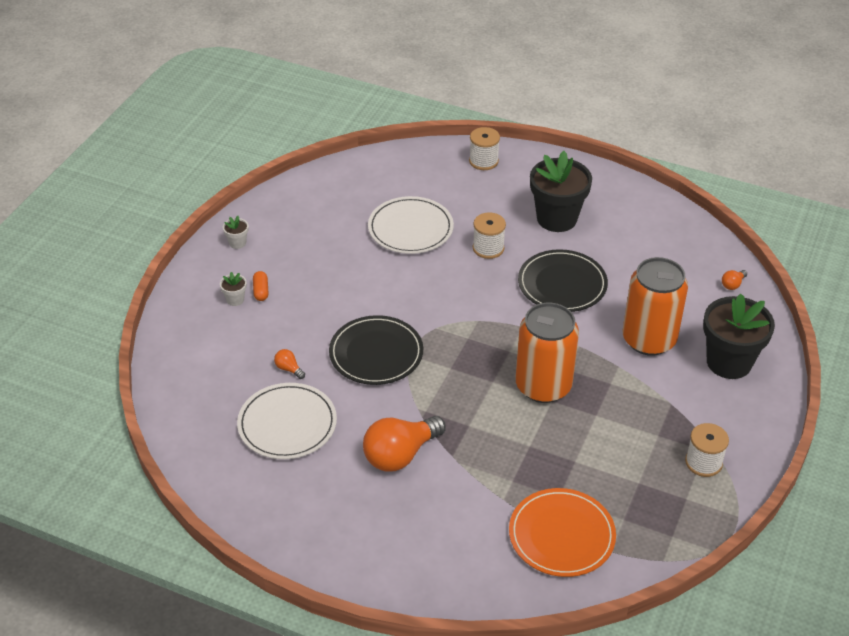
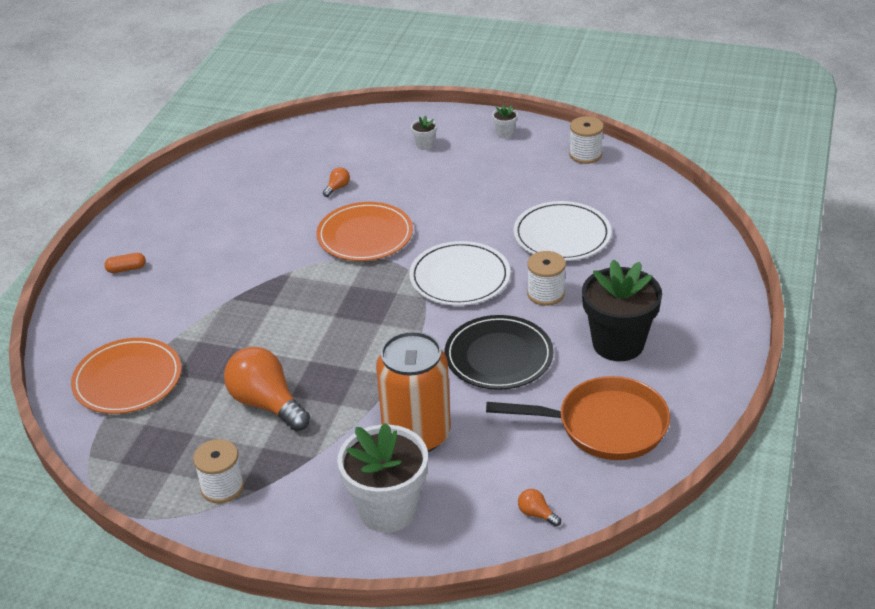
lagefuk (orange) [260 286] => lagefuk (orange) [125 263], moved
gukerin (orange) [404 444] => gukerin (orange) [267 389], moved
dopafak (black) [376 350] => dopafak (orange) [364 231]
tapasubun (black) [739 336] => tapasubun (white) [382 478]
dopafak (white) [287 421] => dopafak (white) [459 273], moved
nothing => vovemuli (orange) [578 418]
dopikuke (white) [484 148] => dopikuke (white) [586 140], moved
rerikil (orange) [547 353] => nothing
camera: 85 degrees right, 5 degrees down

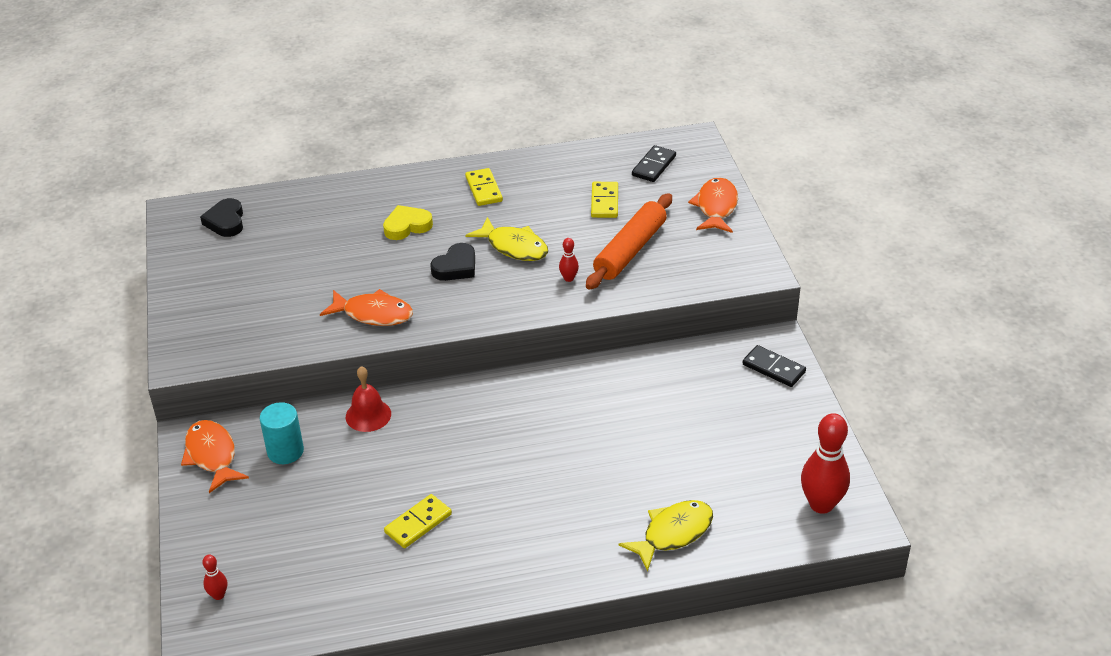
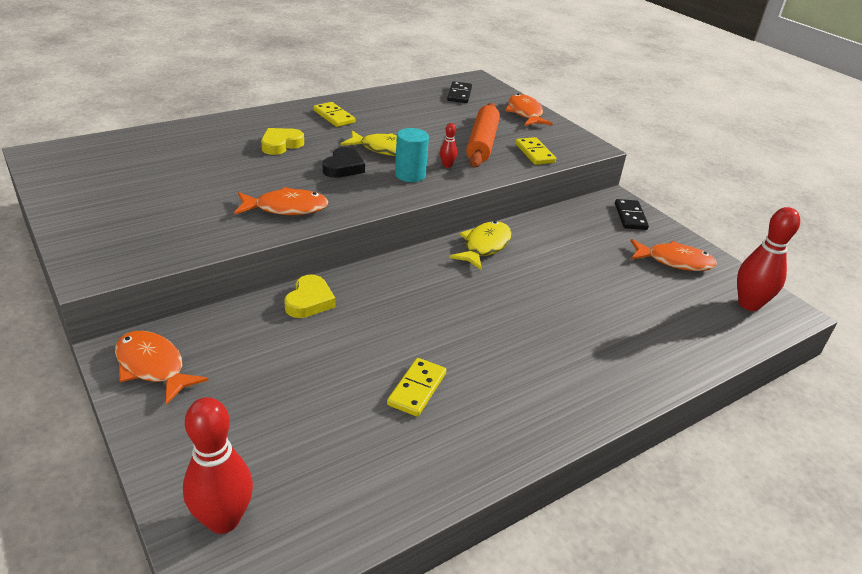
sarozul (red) [214 577] => sarozul (red) [218 465], x2.16
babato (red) [368 399] => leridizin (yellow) [309 296]
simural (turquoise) [282 433] => simural (turquoise) [412 155], moved
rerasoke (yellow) [666 536] => rerasoke (yellow) [480 246], moved
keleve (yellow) [604 200] => keleve (yellow) [535 151], moved
keleve (black) [774 366] => keleve (black) [632 214], 75 degrees clockwise
nothing => rerasoke (orange) [674 255]
leridizin (black) [221 217] => nothing
camera: 25 degrees left, 5 degrees down

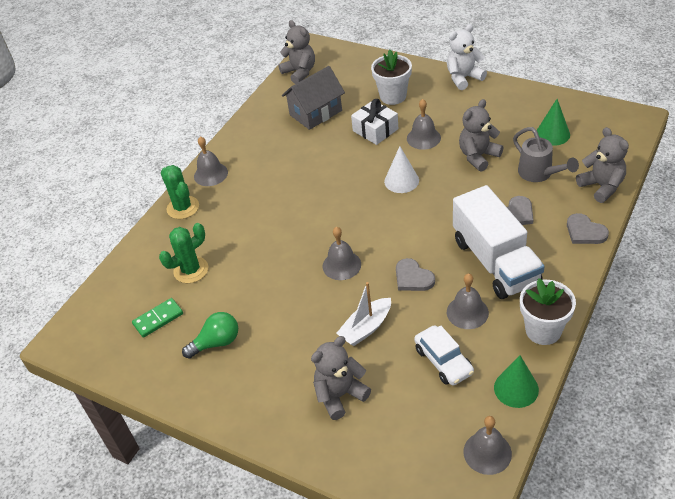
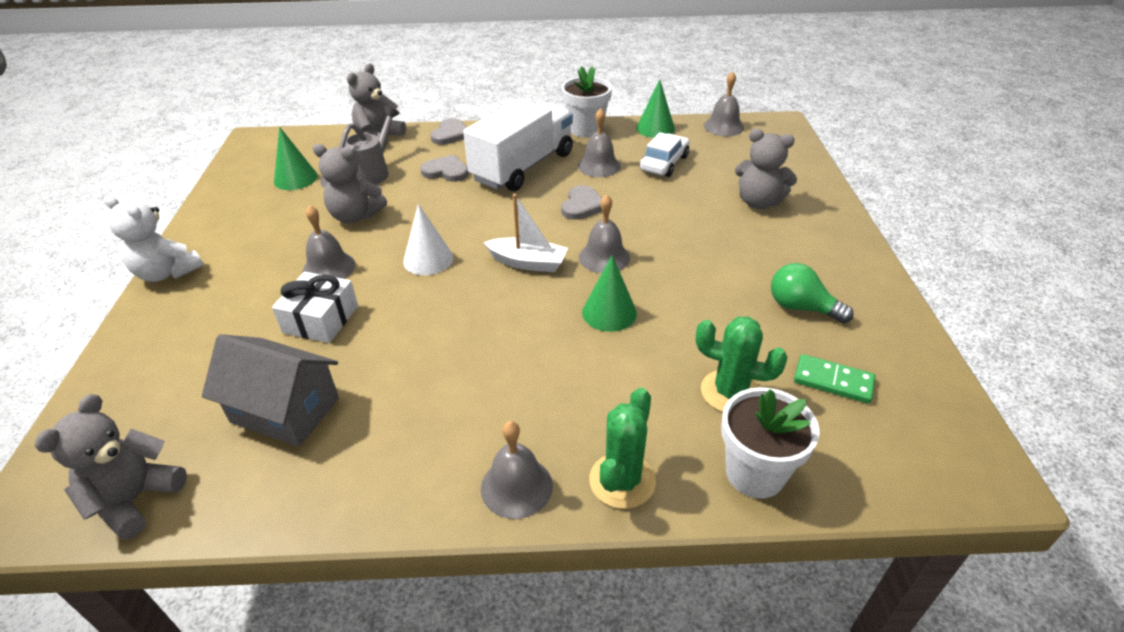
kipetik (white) [363 314] => kipetik (white) [526 233], moved
nothing => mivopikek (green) [609 293]
tapasubun (white) [391 77] => tapasubun (white) [770 443], moved
camera: 125 degrees left, 5 degrees down

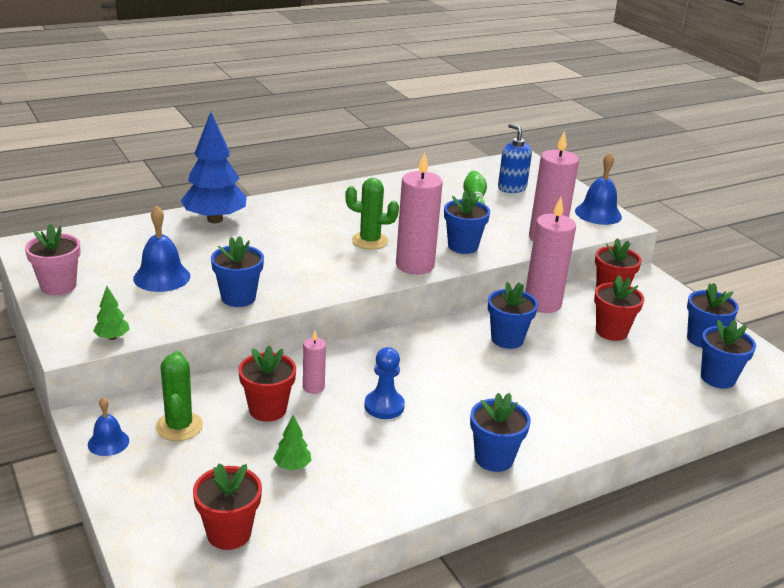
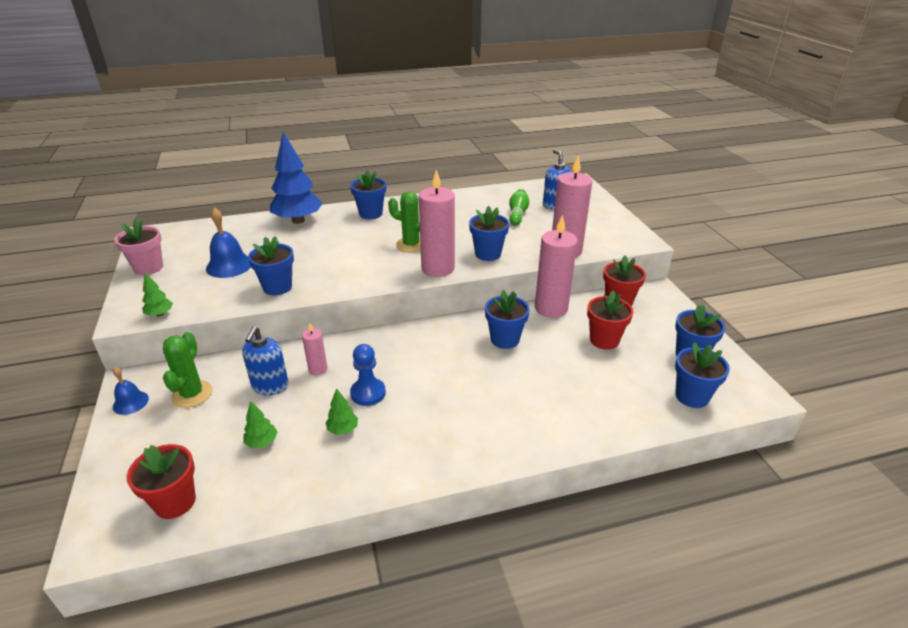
tapasubun (red) [267 384] => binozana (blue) [265 360]
nothing => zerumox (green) [341 411]
tapasubun (blue) [500 432] => tapasubun (blue) [368 194], moved
babato (blue) [598 188] => nothing
camera: 15 degrees right, 5 degrees up

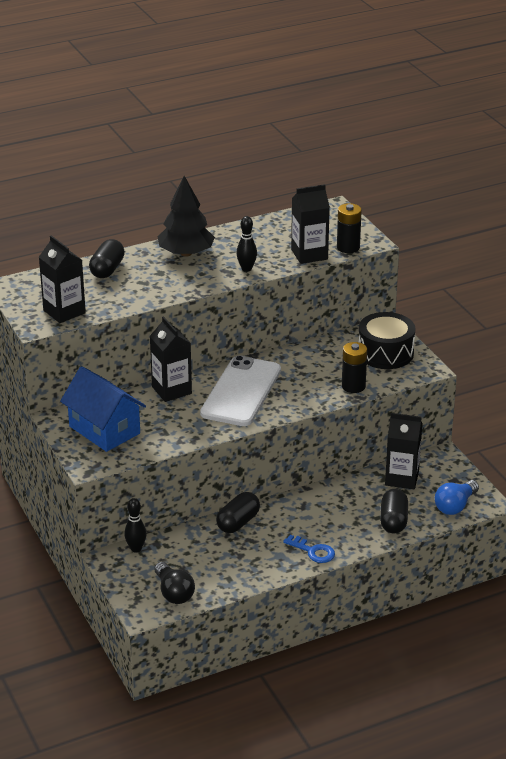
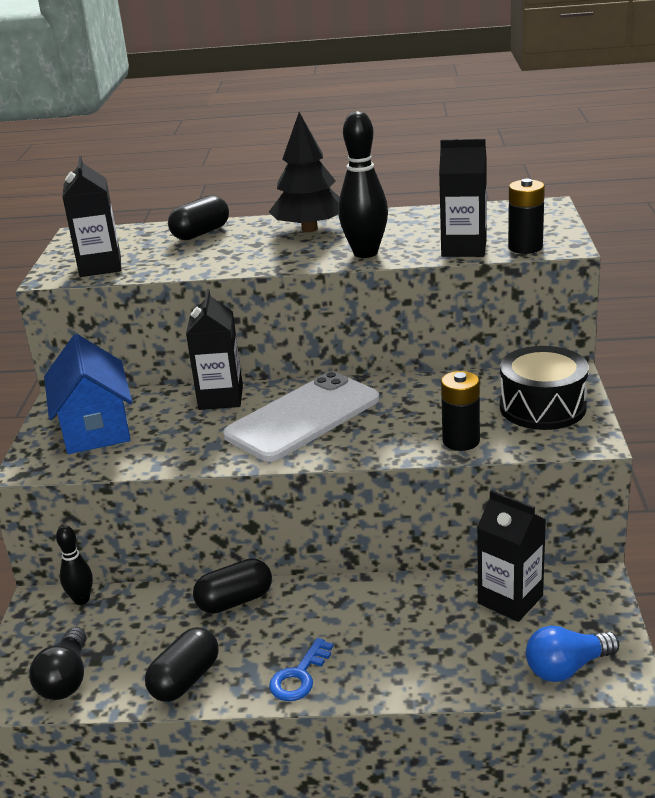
lagefuk (black) [394 511] => lagefuk (black) [182 664], moved
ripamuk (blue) [309 549] => ripamuk (blue) [301 669], 60 degrees clockwise
sarozul (black) [246 244] => sarozul (black) [363 184], x1.68
camera: 30 degrees right, 5 degrees down

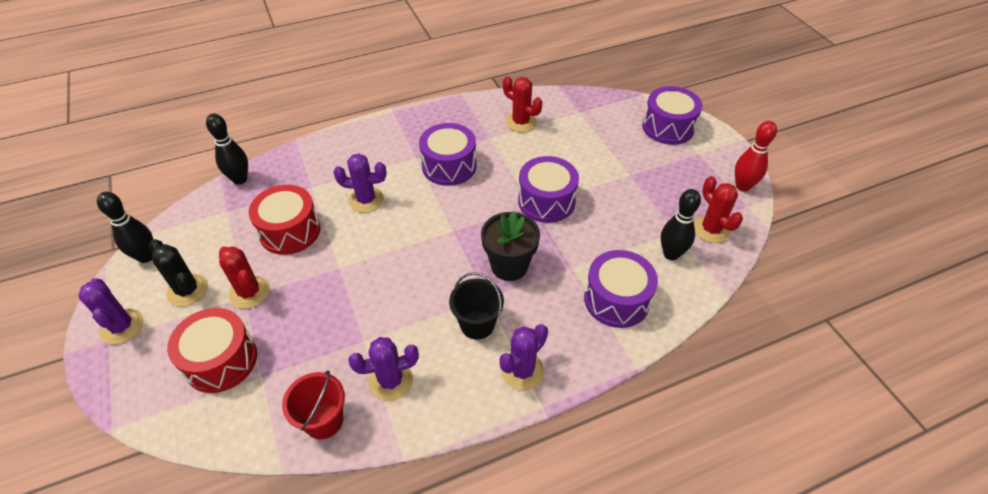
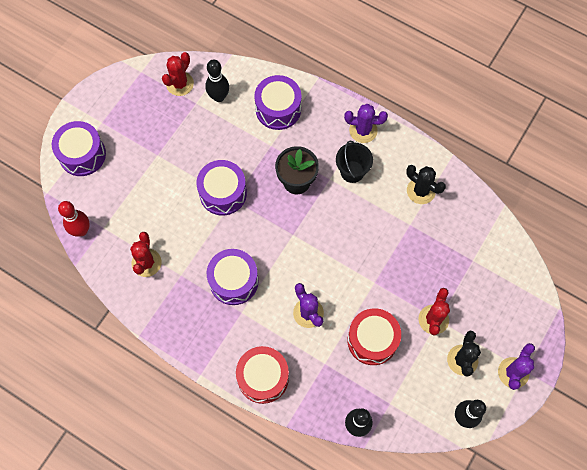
sarozul (red) [756 156] => sarozul (red) [74 219], moved
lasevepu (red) [212 350] => lasevepu (red) [262 375], moved
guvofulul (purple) [383 369] => guvofulul (black) [426 184]
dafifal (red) [313 404] => nothing
camera: 125 degrees left, 20 degrees up

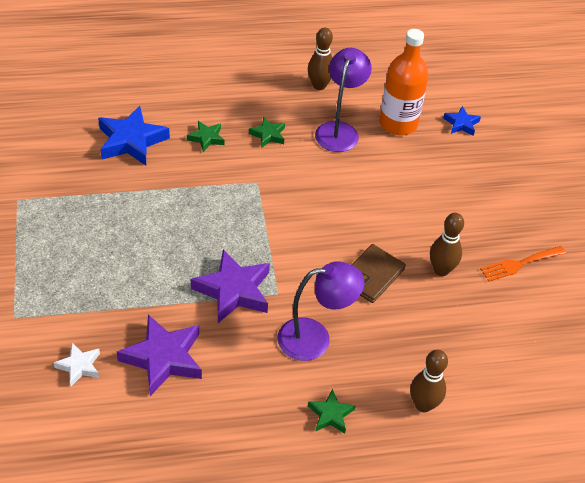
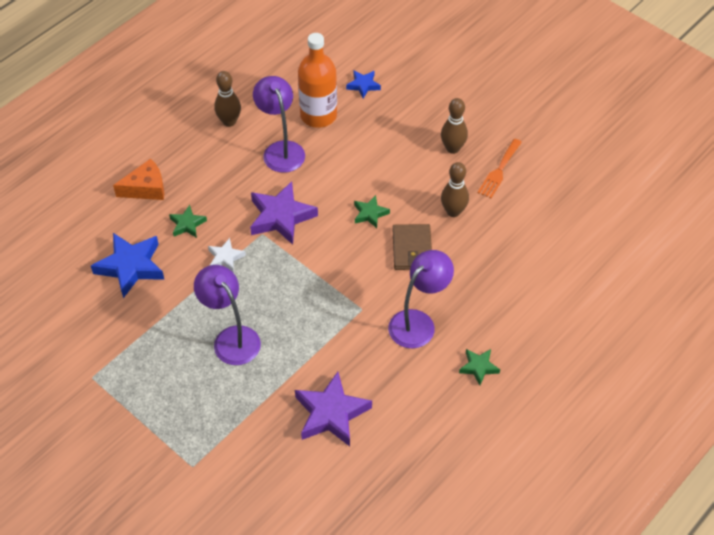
nothing => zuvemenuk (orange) [138 179]
nothing => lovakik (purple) [227 315]
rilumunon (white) [77 364] => rilumunon (white) [227 255], moved
rilumunon (purple) [230 286] => rilumunon (purple) [284 213], moved
rilumunon (green) [267 132] => rilumunon (green) [372 211], moved
sarozul (brown) [429 381] => sarozul (brown) [454 126], moved
camera: 35 degrees left, 5 degrees up

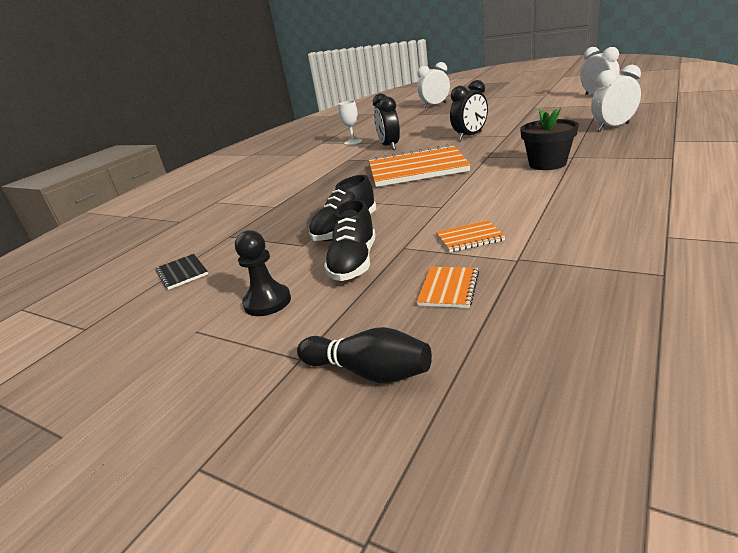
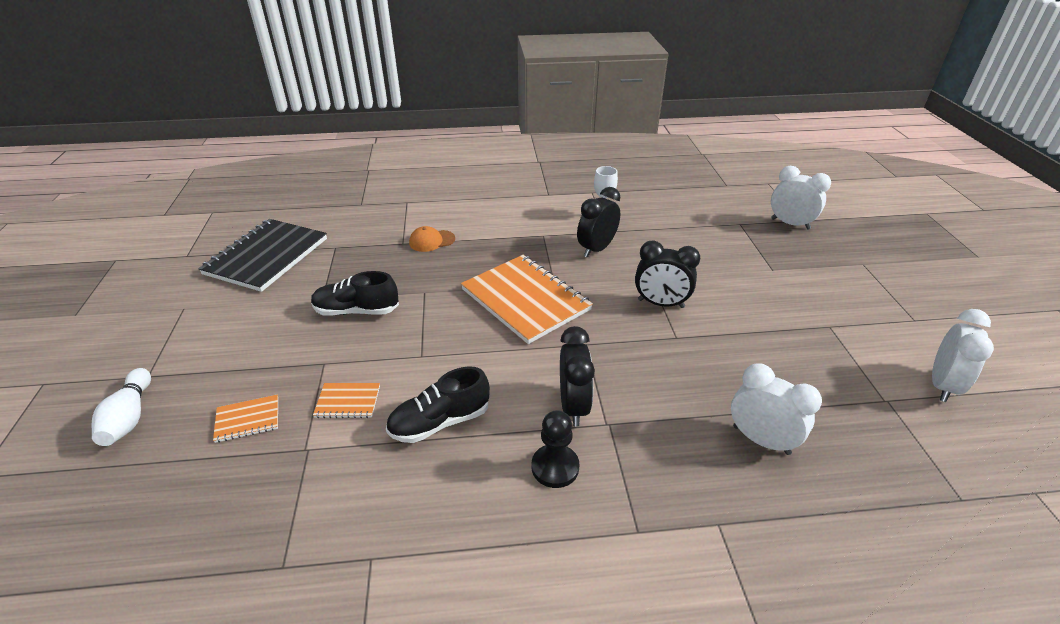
sarozul (black) [364 355] => sarozul (white) [121 407]
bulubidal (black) [181 272] => bulubidal (black) [262 255], x2.30
bulubidal (orange) [470 236] => bulubidal (orange) [346 400], 45 degrees counterclockwise
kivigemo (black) [349 240] => kivigemo (black) [438 404], moved
nothing => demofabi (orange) [432 239]
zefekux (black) [263 273] => zefekux (black) [555 449], moved
tapasubun (black) [549 139] => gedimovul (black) [577 376]
camera: 50 degrees right, 10 degrees up

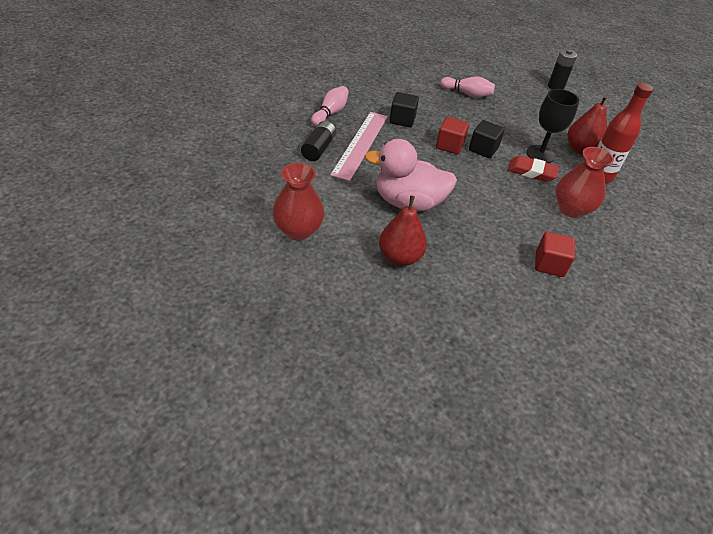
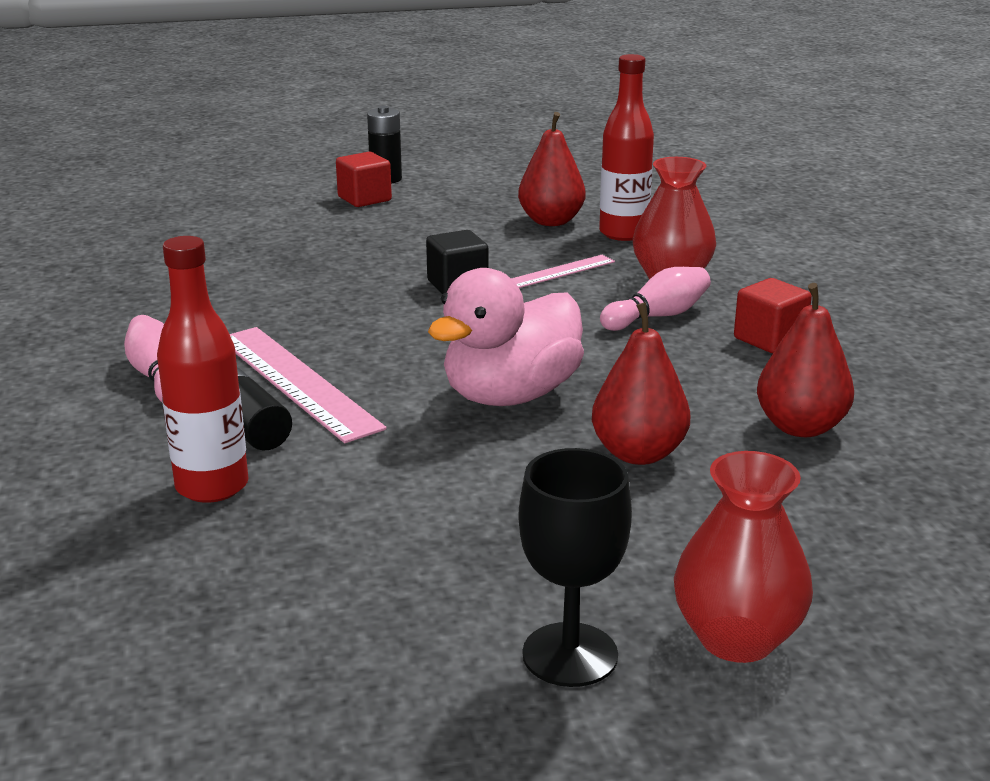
nothing => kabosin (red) [203 369]
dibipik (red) [452 135] => dibipik (red) [364 179], moved
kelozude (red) [533 168] => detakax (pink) [563 271]
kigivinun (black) [552 126] => kigivinun (black) [575 567], moved
sarozul (pink) [467 87] => sarozul (pink) [655 299], moved
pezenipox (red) [298 202] => pezenipox (red) [743 557], moved
nothing => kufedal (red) [805 360]
dibipik (black) [404 109] => nothing
camera: 50 degrees left, 20 degrees down

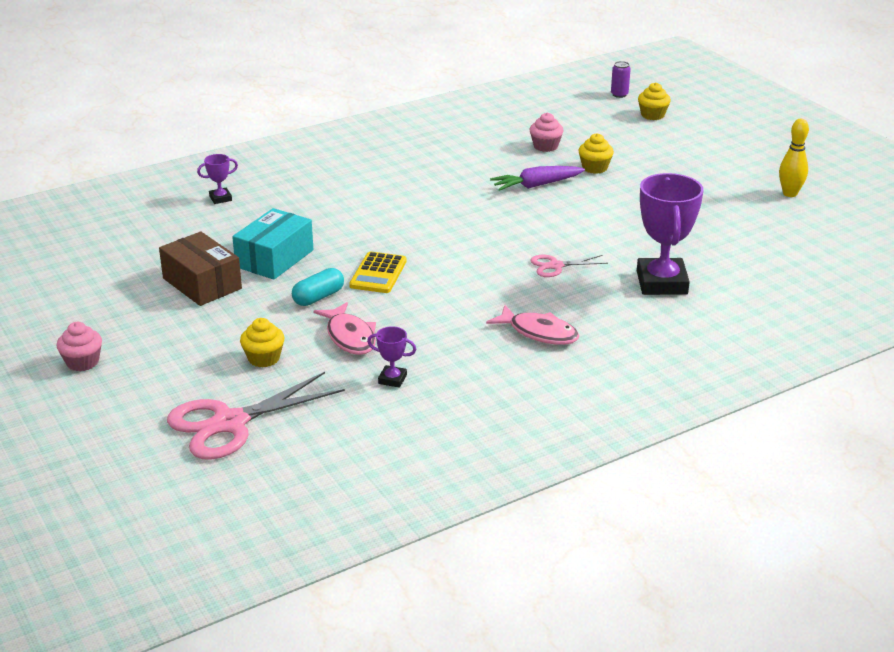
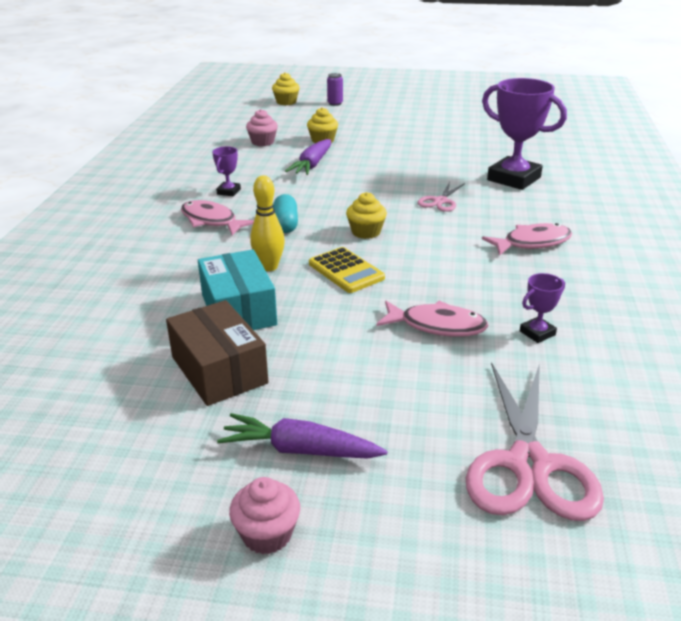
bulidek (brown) [200 269] => bulidek (brown) [217 353], 60 degrees clockwise
nothing => rerasoke (pink) [217 218]
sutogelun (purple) [217 179] => sutogelun (purple) [226 171], moved
nothing => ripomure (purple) [302 436]
sarozul (yellow) [794 158] => sarozul (yellow) [267 223], moved
lagefuk (turquoise) [318 287] => lagefuk (turquoise) [285 213], moved
rerikil (purple) [621 79] => rerikil (purple) [335 89], moved
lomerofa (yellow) [262 342] => lomerofa (yellow) [366 215], moved
camera: 50 degrees left, 0 degrees up

